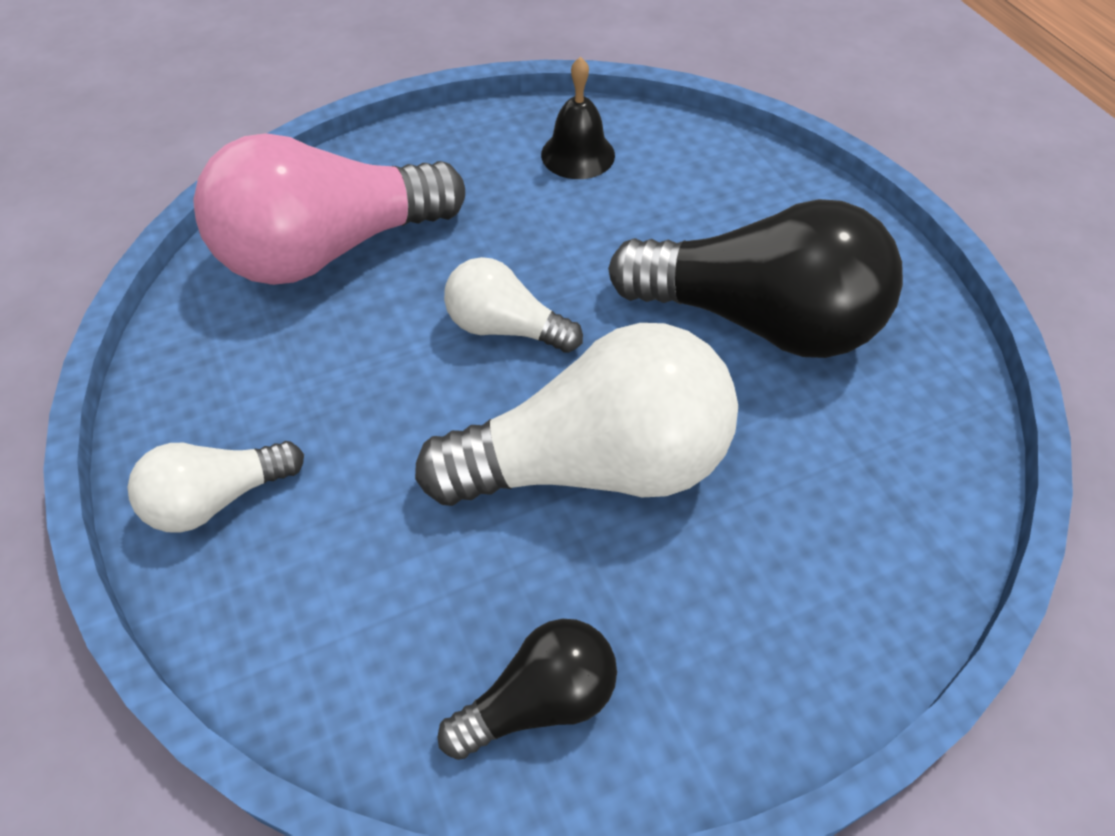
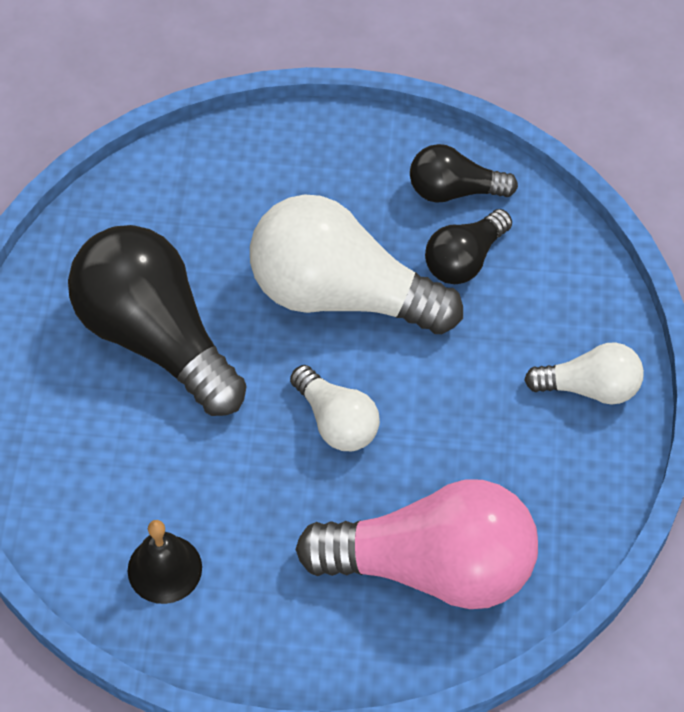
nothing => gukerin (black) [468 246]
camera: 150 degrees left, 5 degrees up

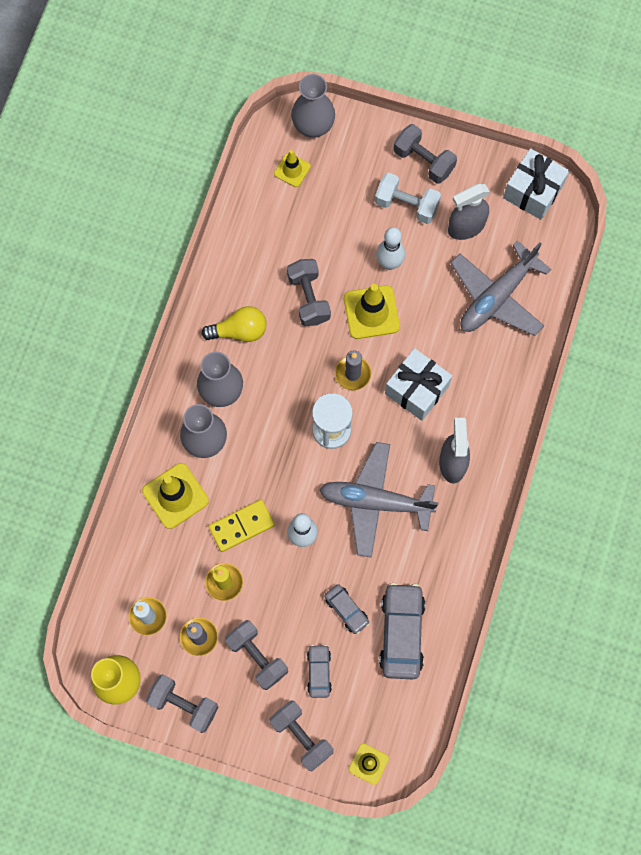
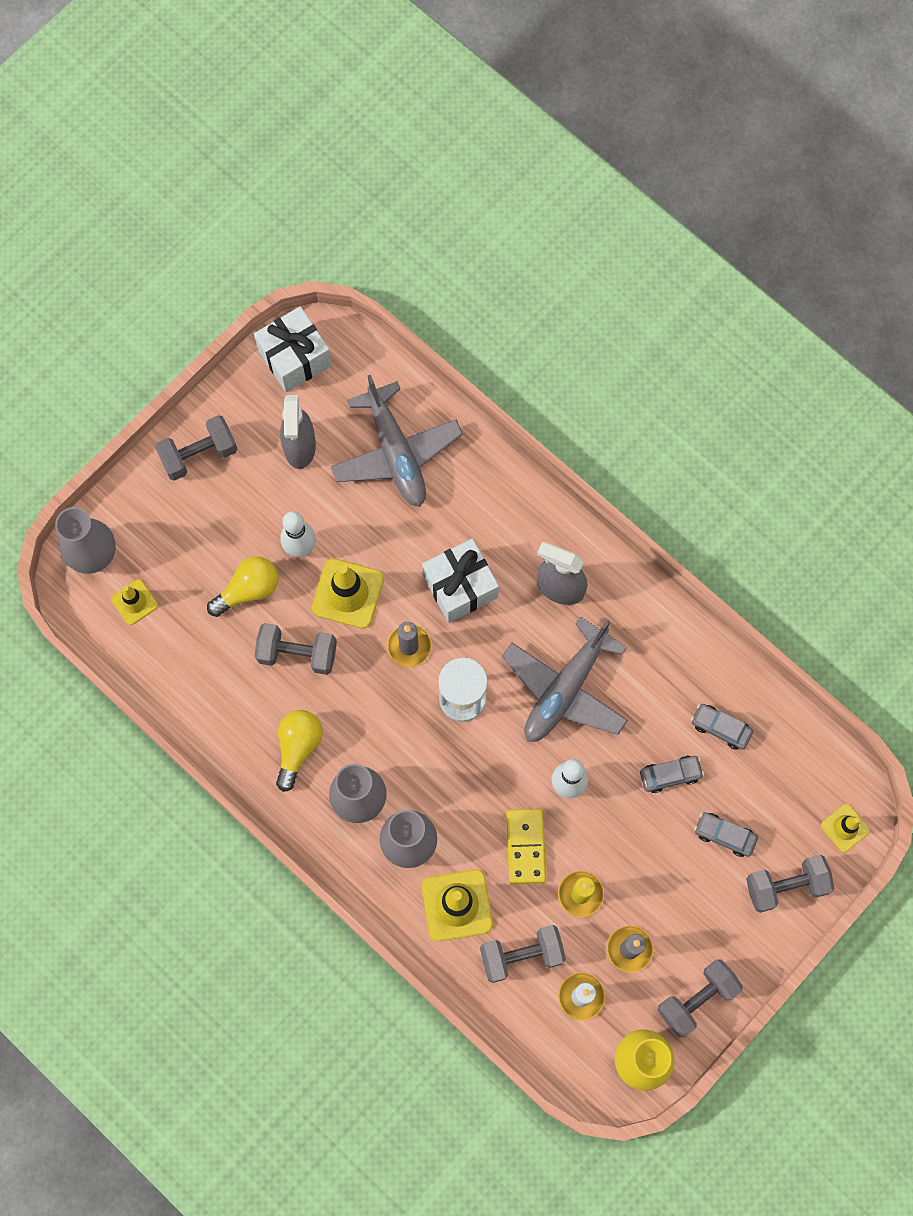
nothing => gukerin (yellow) [242 586]
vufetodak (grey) [256 655] => vufetodak (grey) [523 954], moved
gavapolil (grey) [402 631] => gavapolil (grey) [722 727], x0.55
vufetodak (white) [408 198] => nothing
camera: 65 degrees left, 0 degrees up

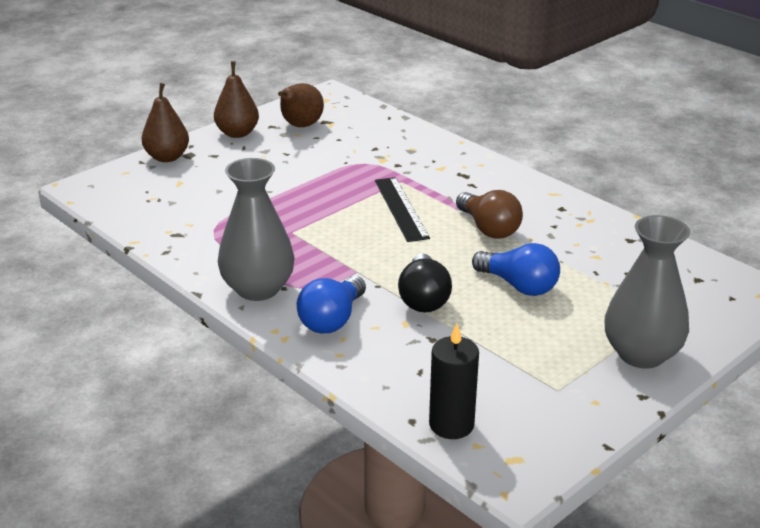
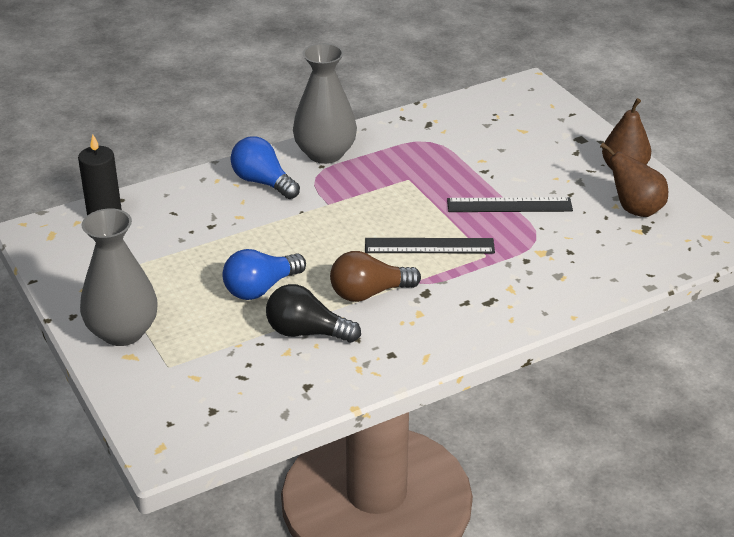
gukerin (black) [425 283] => gukerin (black) [313 313], moved
nothing => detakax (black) [510 204]
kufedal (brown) [165 122] => nothing
camera: 105 degrees right, 5 degrees up

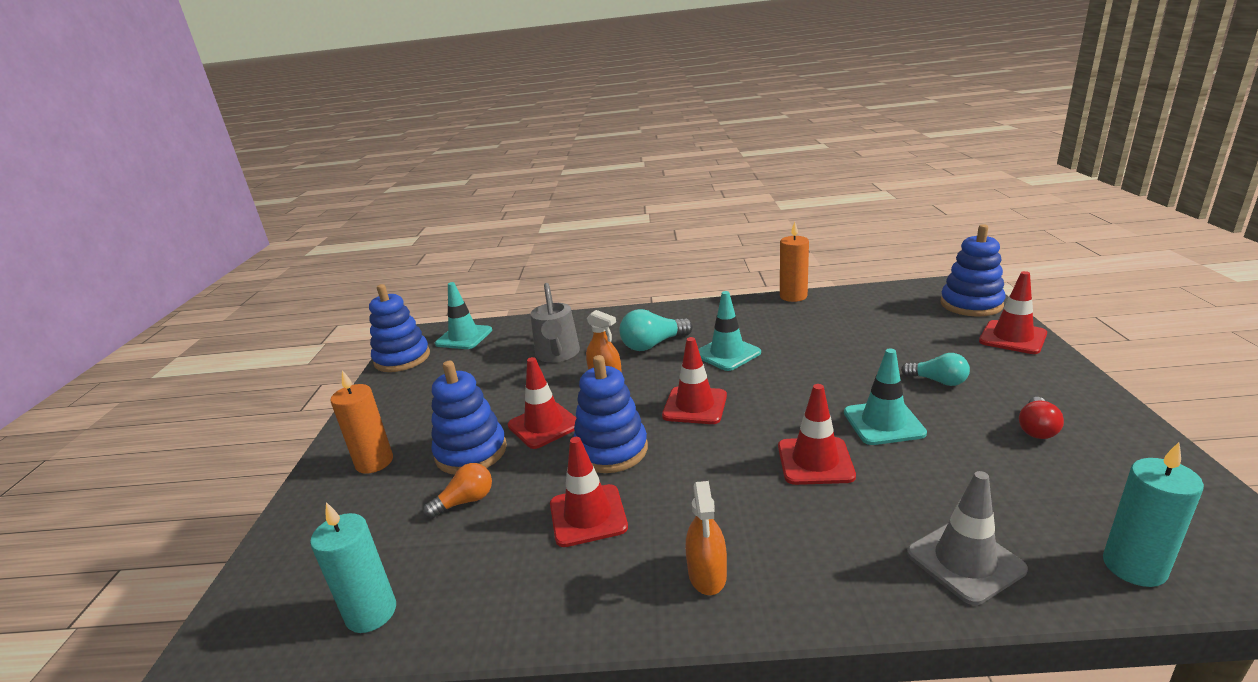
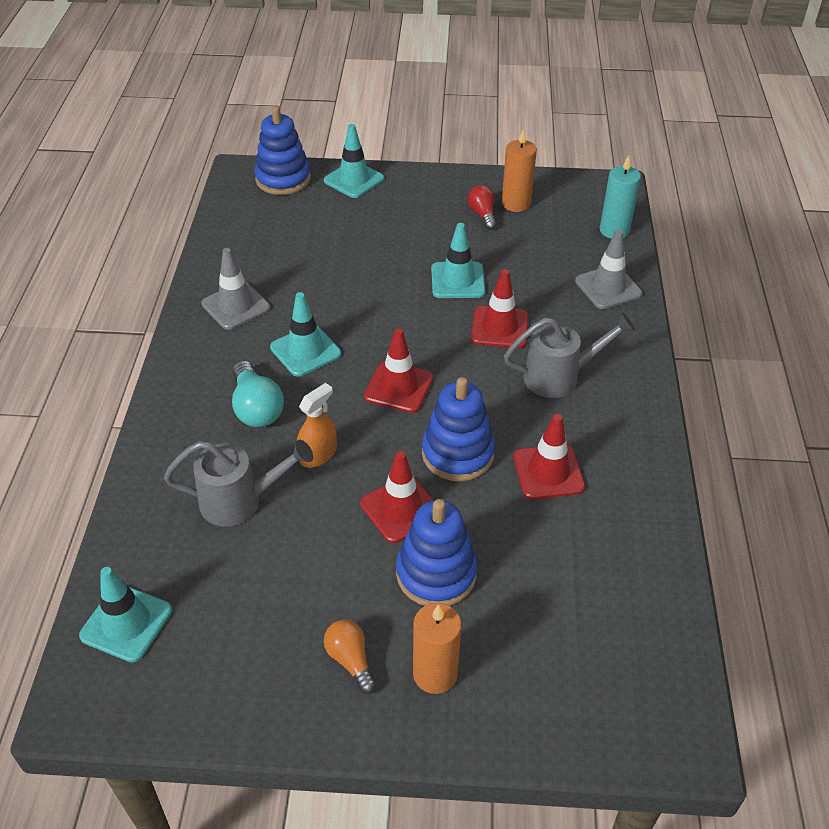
nothing => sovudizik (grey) [236 289]
sovudizik (red) [1013 312] => sovudizik (turquoise) [354 161]
gukerin (orange) [457 491] => gukerin (orange) [350 656], moved
gukerin (red) [1041 418] => gukerin (red) [482 207], 135 degrees counterclockwise
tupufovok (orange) [794 262] => tupufovok (orange) [519 170], moved
nothing => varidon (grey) [569 355]
tupufovok (turquoise) [353 567] => nothing
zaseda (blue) [399 328] => nothing
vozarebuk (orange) [706 538] => nothing
gukerin (turquoise) [935 369] => nothing
camera: 90 degrees left, 20 degrees up

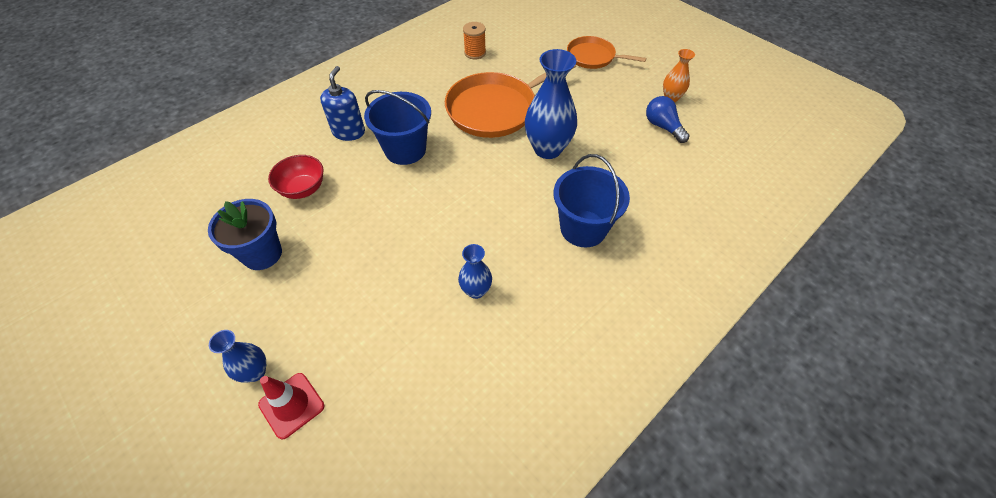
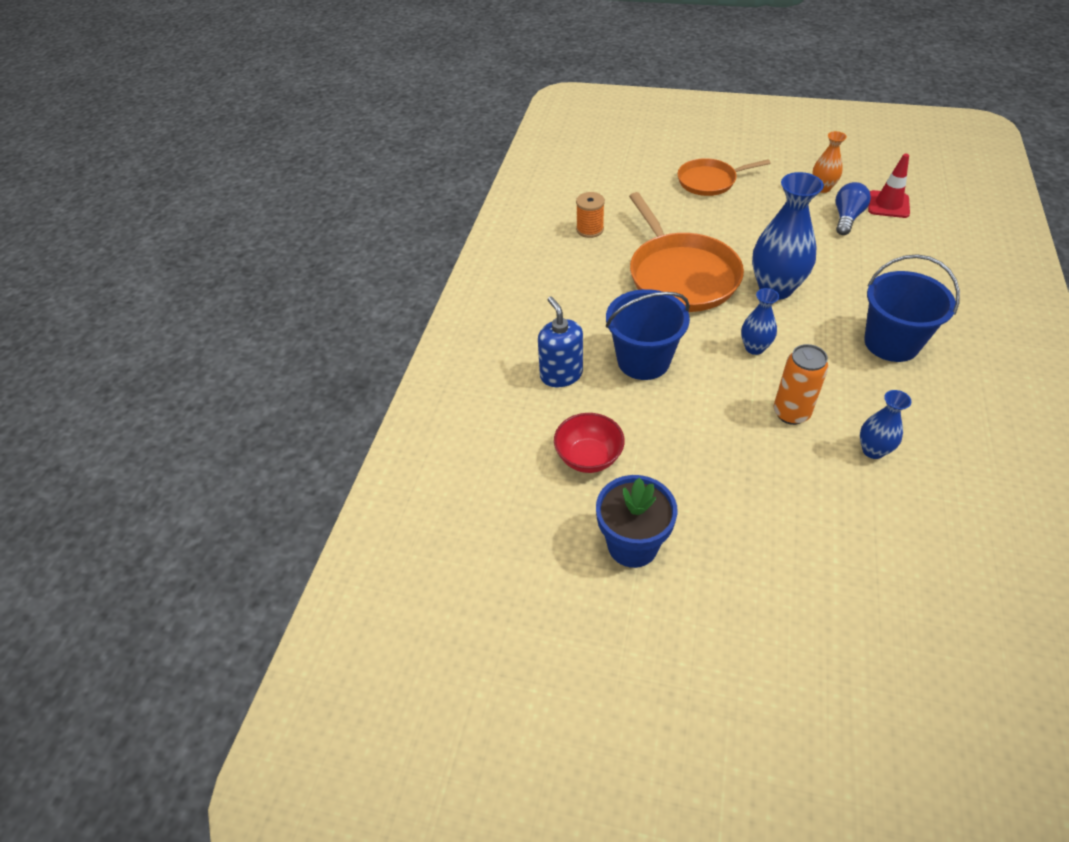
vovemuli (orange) [510 101] => vovemuli (orange) [686 252], 45 degrees counterclockwise
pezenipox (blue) [237 356] => pezenipox (blue) [760 321], moved
nothing => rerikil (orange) [801 384]
gukerin (blue) [668 119] => gukerin (blue) [853 208], 90 degrees clockwise
sovudizik (red) [291 406] => sovudizik (red) [889 186], moved
camera: 30 degrees left, 5 degrees down

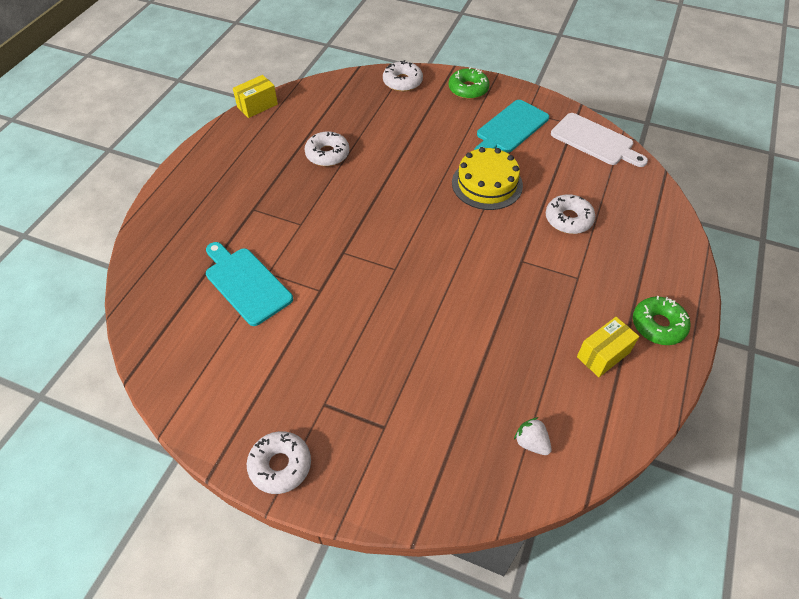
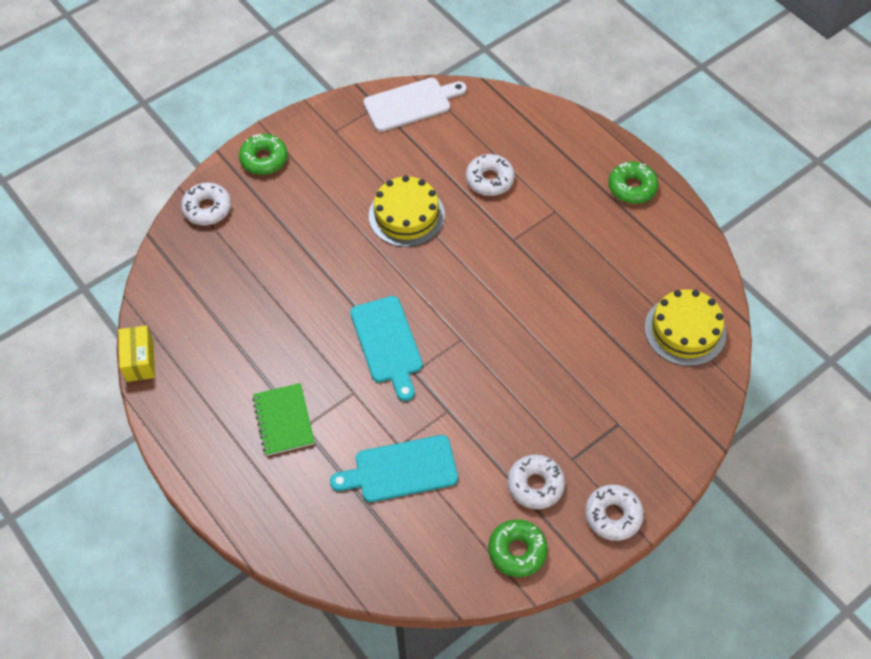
nothing => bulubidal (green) [283 419]
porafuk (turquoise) [511 126] => porafuk (turquoise) [386 348], moved
nothing => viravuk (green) [518 548]
viravuk (white) [326 148] => viravuk (white) [536 481], moved
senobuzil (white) [533 436] => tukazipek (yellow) [686 327]
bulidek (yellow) [608 347] => nothing
camera: 60 degrees left, 5 degrees up

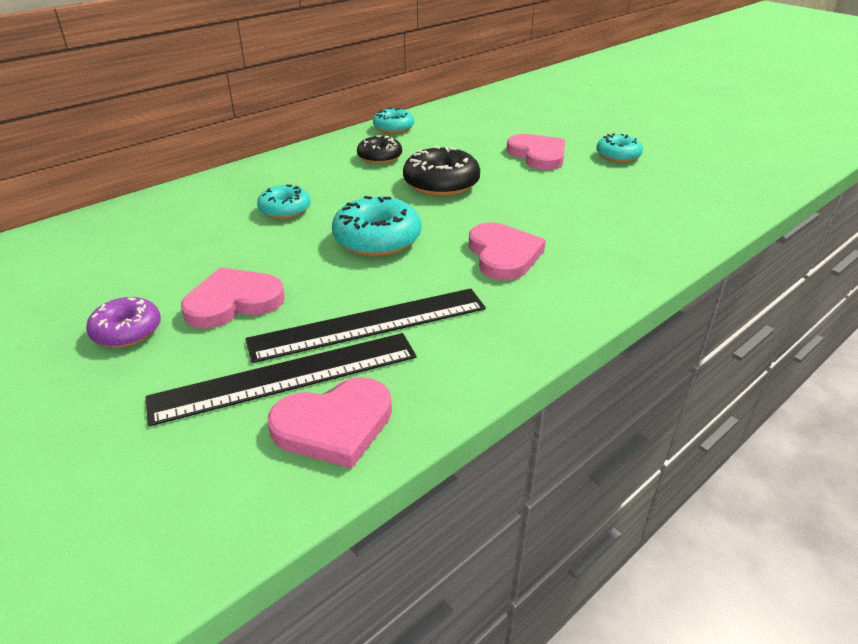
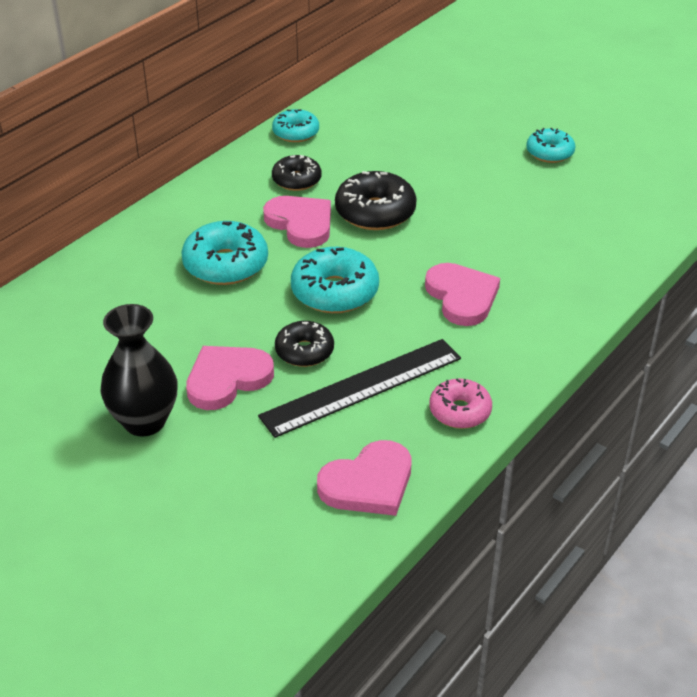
viravuk (purple) [123 322] => pezenipox (black) [139 370]
viravuk (turquoise) [284 202] => viravuk (turquoise) [224 253], x1.57
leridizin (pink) [536 152] => leridizin (pink) [297 222], moved
nothing => viravuk (black) [304 344]
nothing => viravuk (pink) [460 404]
detakax (black) [281 379] => nothing
camera: 10 degrees left, 5 degrees up

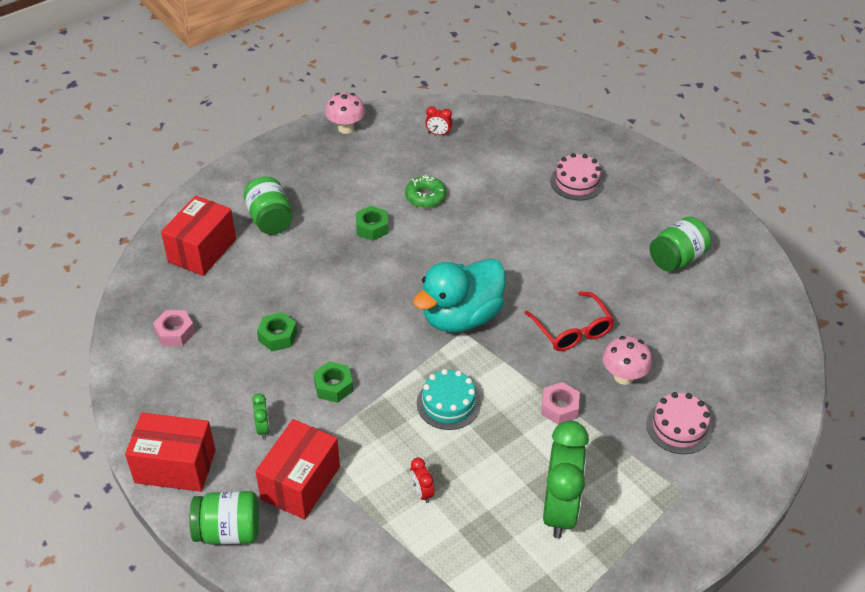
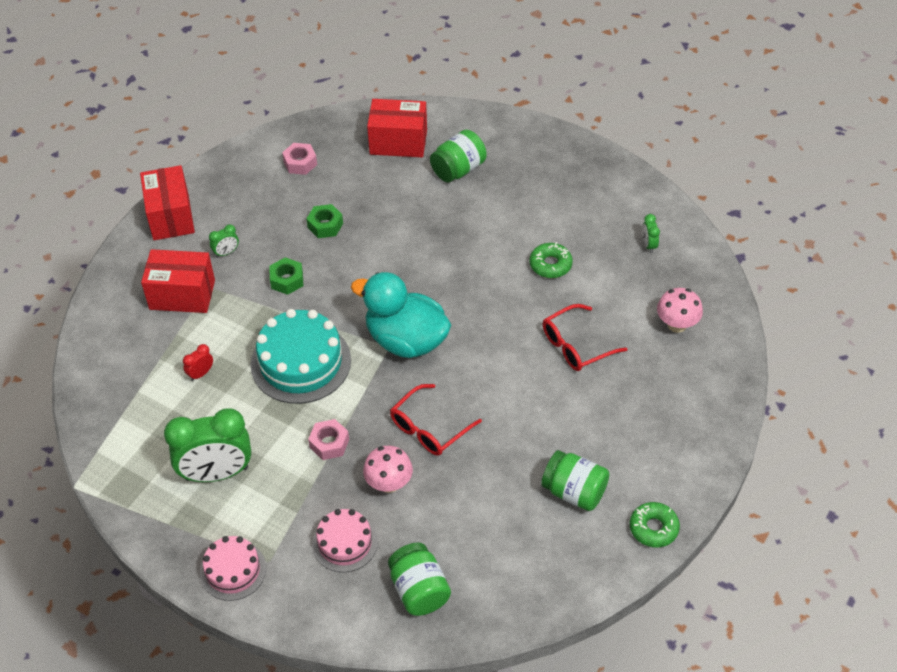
tukazipek (pink) [577 176] => tukazipek (pink) [233 568], moved
tukazipek (turquoise) [449 399] => tukazipek (turquoise) [301 356], x1.68
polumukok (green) [224 518] => polumukok (green) [419 579], moved
nothing => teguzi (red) [585 337]
nothing => viravuk (green) [655 524]
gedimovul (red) [438 121] => gedimovul (green) [651 233]
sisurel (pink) [345 113] => sisurel (pink) [680 310], moved
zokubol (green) [372 223] => nothing
camera: 70 degrees right, 5 degrees up

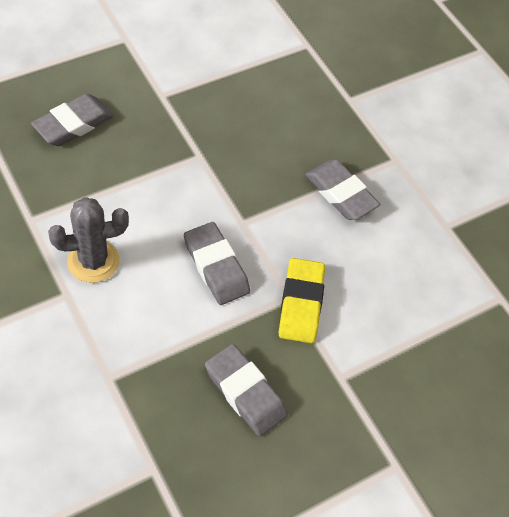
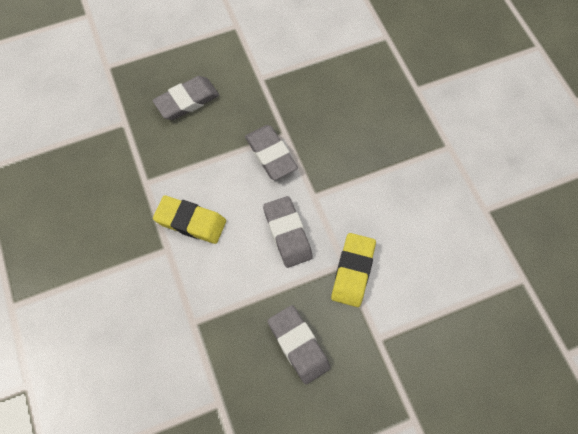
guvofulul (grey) [88 240] => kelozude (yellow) [189 219]
kelozude (grey) [342 189] => kelozude (grey) [271 152], moved
camera: 15 degrees right, 10 degrees up

